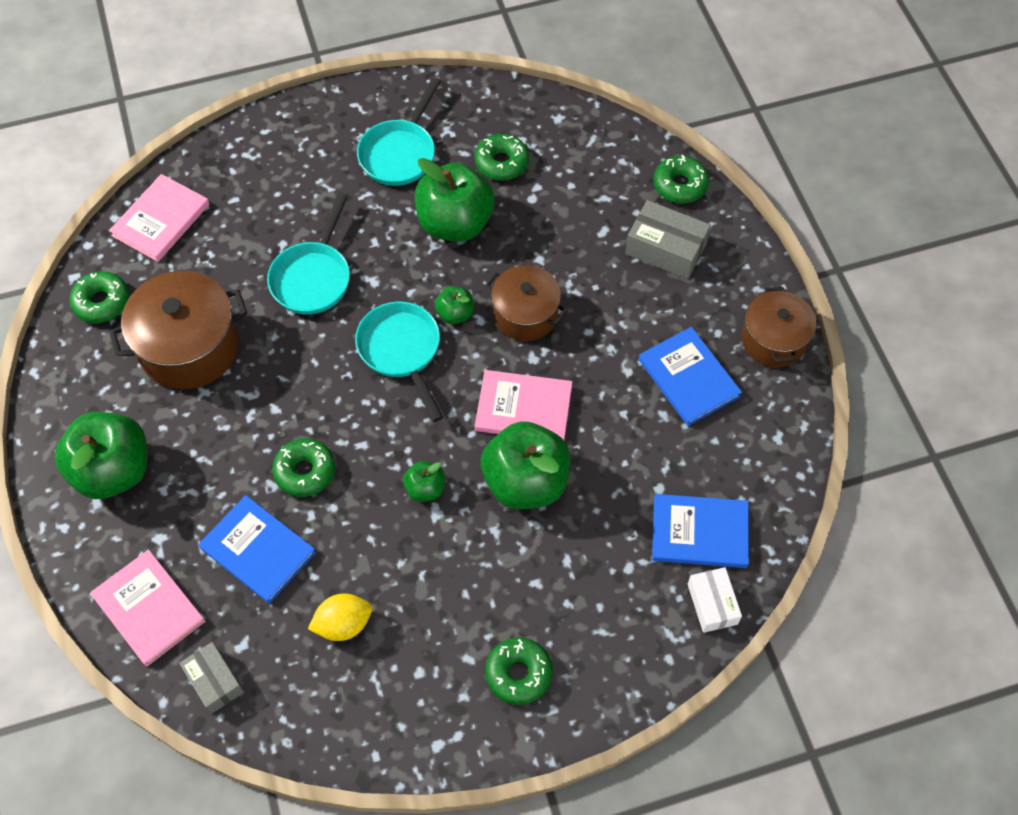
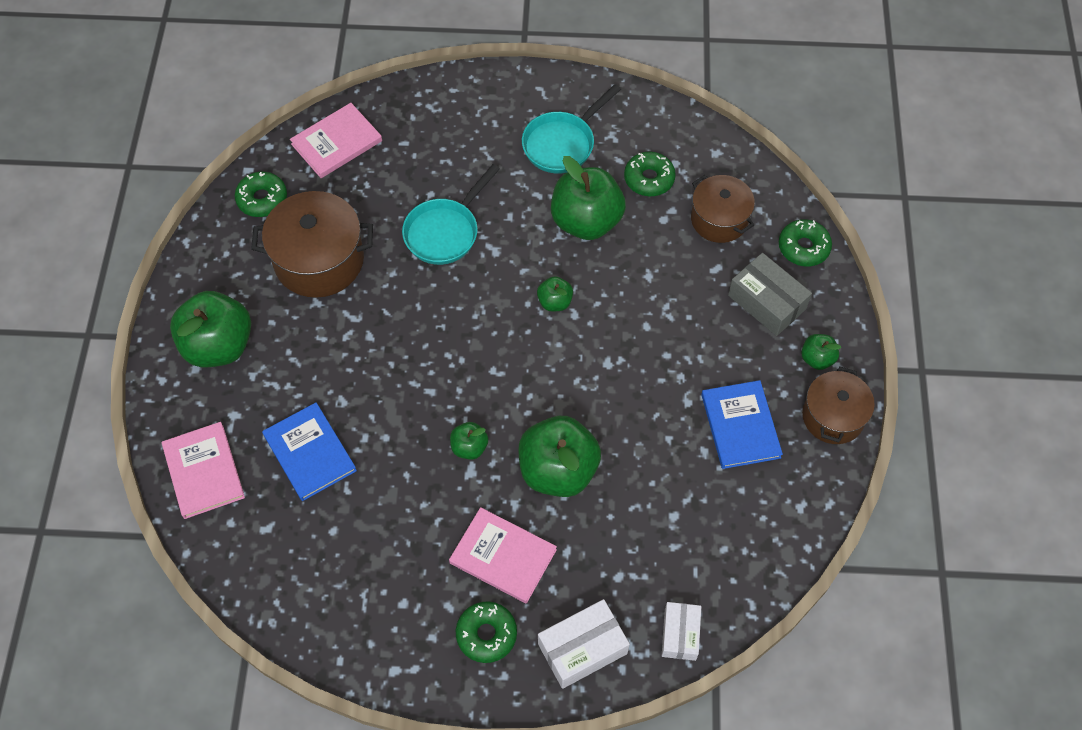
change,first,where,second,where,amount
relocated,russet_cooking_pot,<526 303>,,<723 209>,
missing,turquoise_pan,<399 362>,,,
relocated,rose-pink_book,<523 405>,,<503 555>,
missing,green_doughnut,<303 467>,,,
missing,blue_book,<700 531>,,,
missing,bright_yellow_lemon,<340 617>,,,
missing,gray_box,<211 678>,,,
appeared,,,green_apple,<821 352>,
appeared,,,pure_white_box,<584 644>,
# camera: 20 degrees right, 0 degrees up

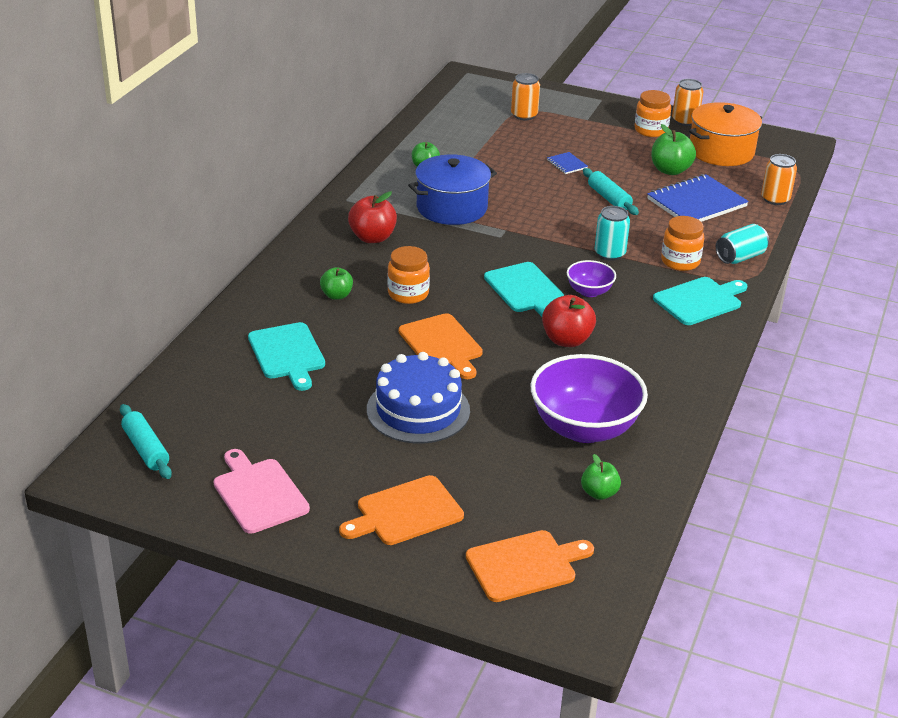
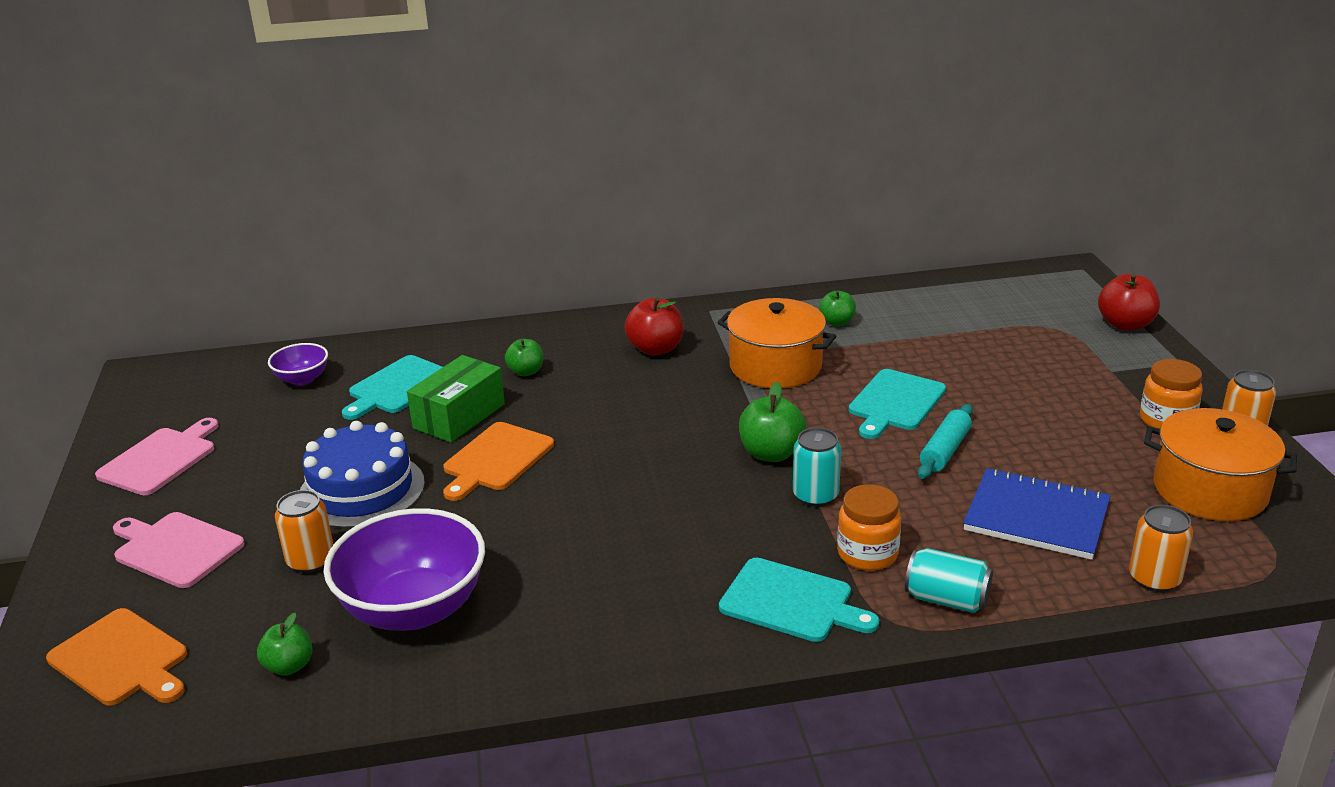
change,first,where,second,where,amount
relocated,bright_orange_can,<525 96>,,<304 531>,
relocated,green_apple,<673 149>,,<773 422>,
missing,blue_notepad,<567 163>,,,
colour,blue_cooking_pot,<452 189>,bright_orange_cooking_pot,<776 343>,
missing,bright_orange_jam_jar,<408 275>,,,
relocated,royal_purple_bowl,<591 278>,,<298 364>,
relocated,turquoise_cutting_board,<524 289>,,<897 404>,
relocated,red_apple,<569 321>,,<1129 302>,
missing,turquoise_rolling_pin,<146 441>,,,
colour,bright_orange_cutting_board,<401 510>,rose-pink_cutting_board,<179 550>,
appeared,,,green_box,<456 398>,
# camera: 60 degrees right, 5 degrees down

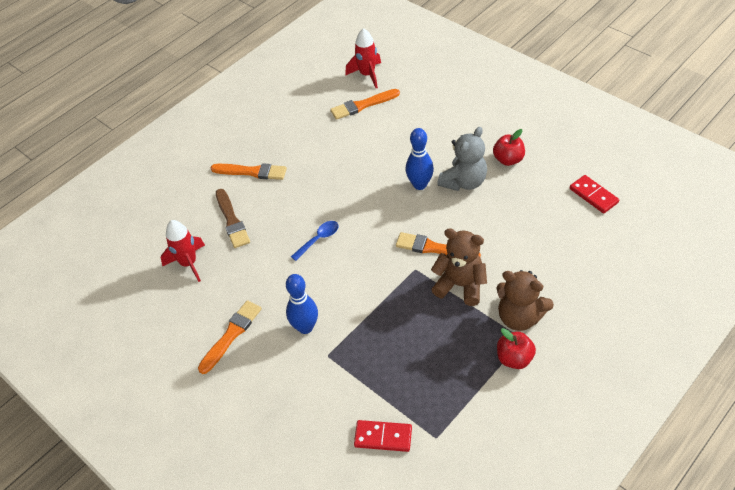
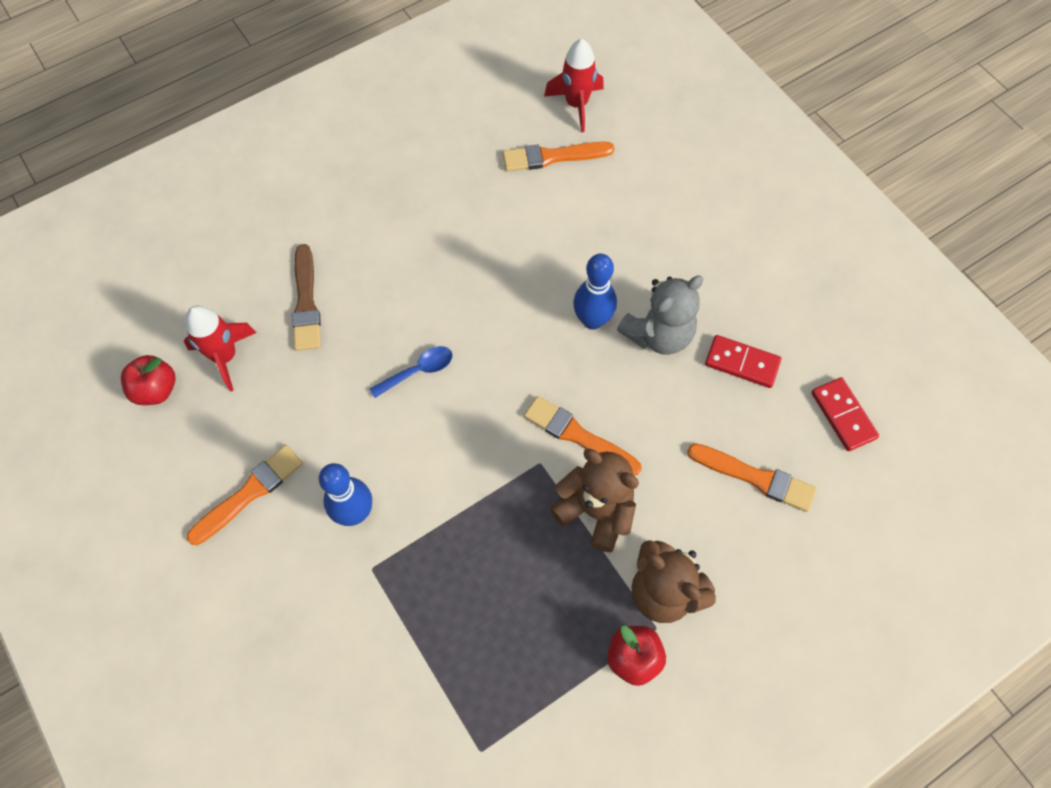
change,first,where,second,where,amount
relocated,red_apple,<509 147>,,<148 380>,
relocated,bright_orange_brush,<249 171>,,<752 477>,
relocated,red_domino_piece,<383 436>,,<743 361>,
# camera: 10 degrees right, 15 degrees up

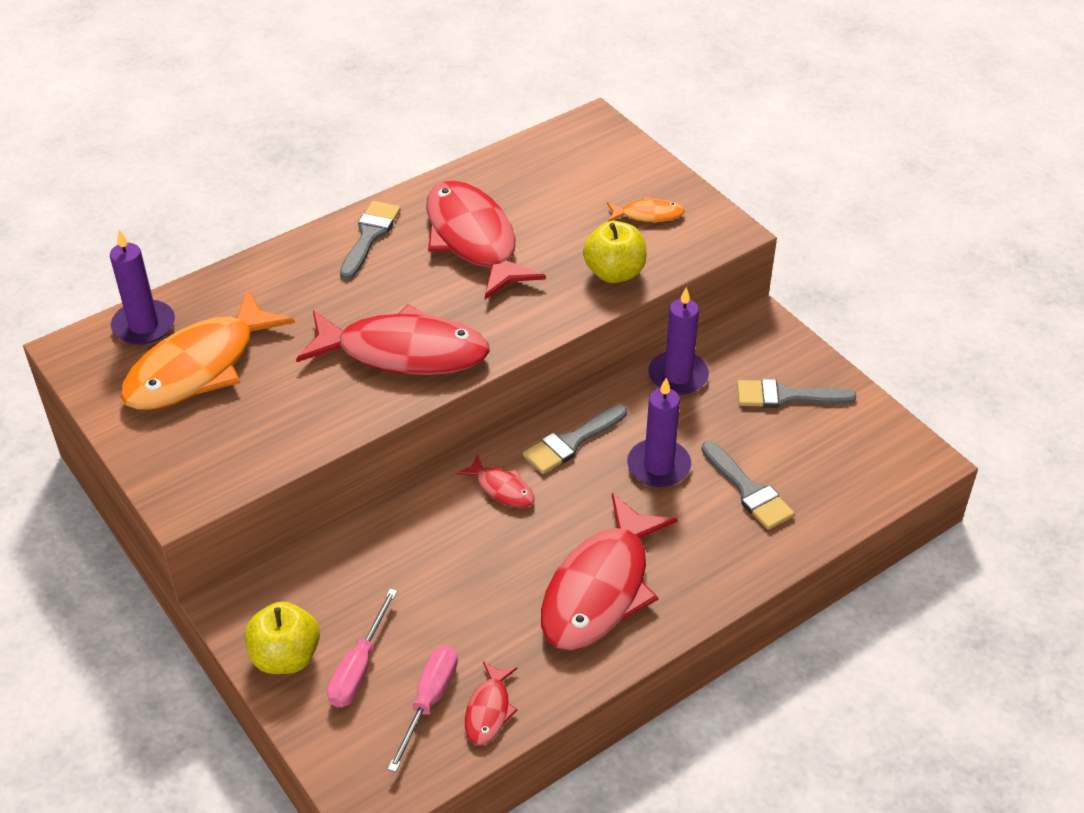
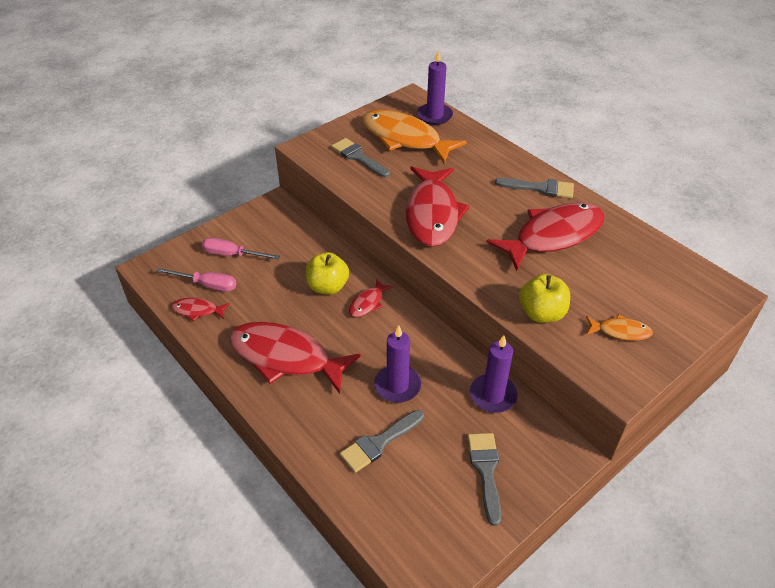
change,first,where,second,where,amount
spun,bright_orange_toy_fish,<646 209>,,<619 327>,75 degrees counterclockwise
relocated,gray_brush,<575 439>,,<360 158>,
relocated,bright_yellow_apple,<282 637>,,<327 273>,
# camera: 85 degrees right, 0 degrees up

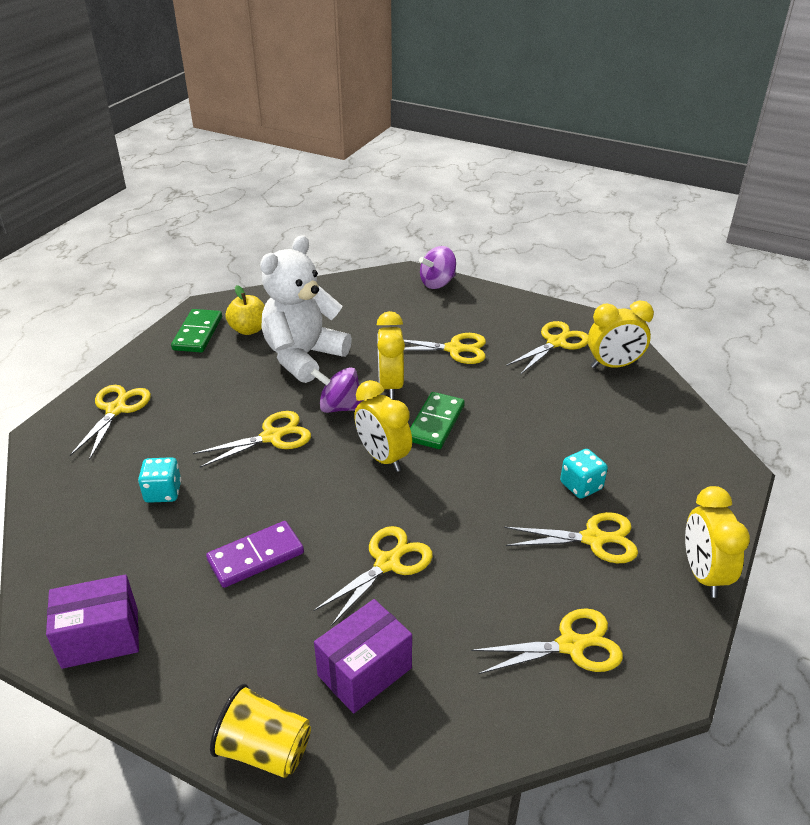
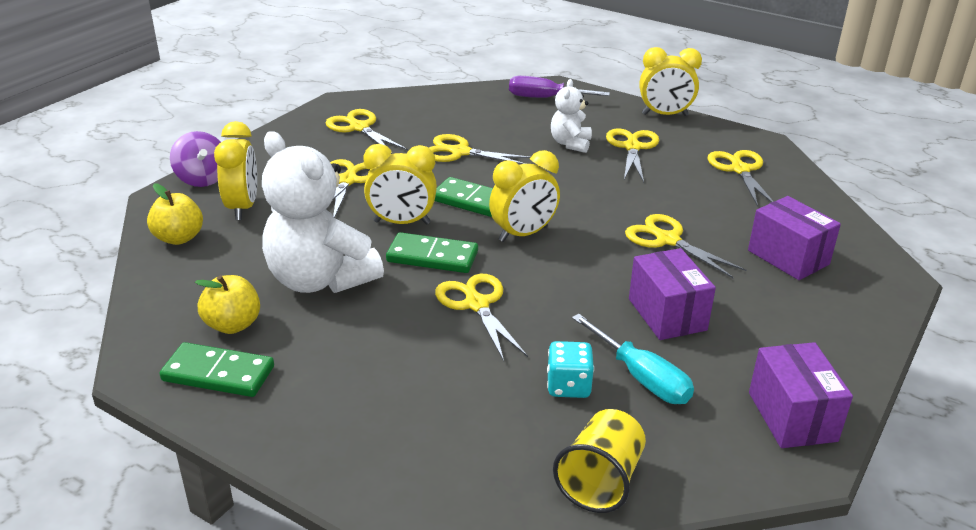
change,first,where,second,where,amount
relocated,bright_yellow_bedside_clock,<621 334>,,<235 170>,
exchanged,royal_purple_spinning_top,<337 390>,green_domino_piece,<432 252>,
relocated,bright_yellow_scissors,<110 422>,,<479 149>,
exchanged,turquoise_die,<584 474>,pure_white_teddy,<571 116>,
exchanged,royal_purple_domino_piece,<255 554>,royal_purple_box,<672 294>,
relocated,bright_yellow_beaker,<260 731>,,<599 461>,
appeared,,,royal_purple_hand_screwdriver,<559 87>,
appeared,,,bright_yellow_apple,<175 214>,
appeared,,,turquoise_hand_screwdriver,<633 359>,
# camera: 85 degrees left, 5 degrees down

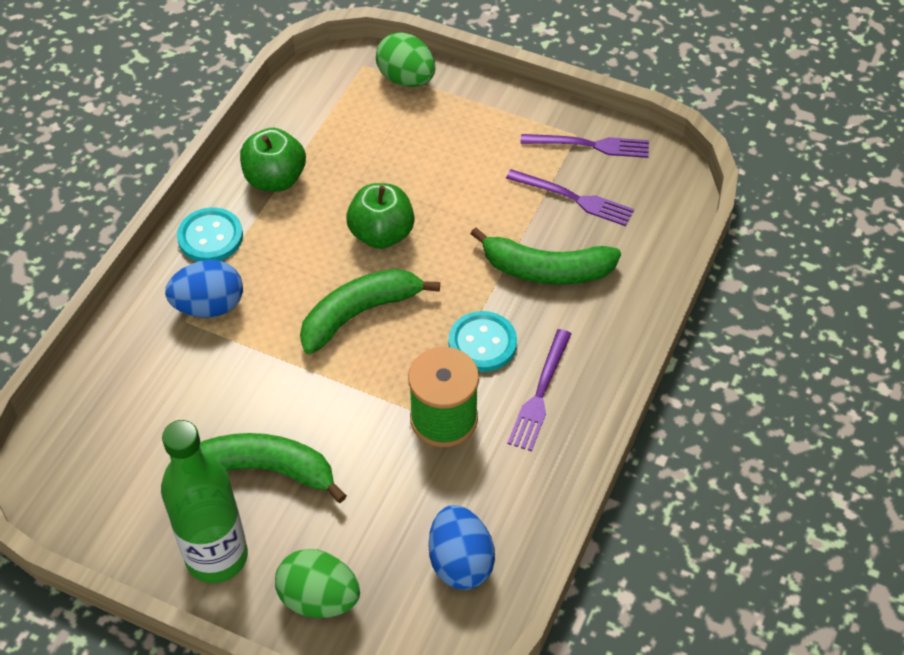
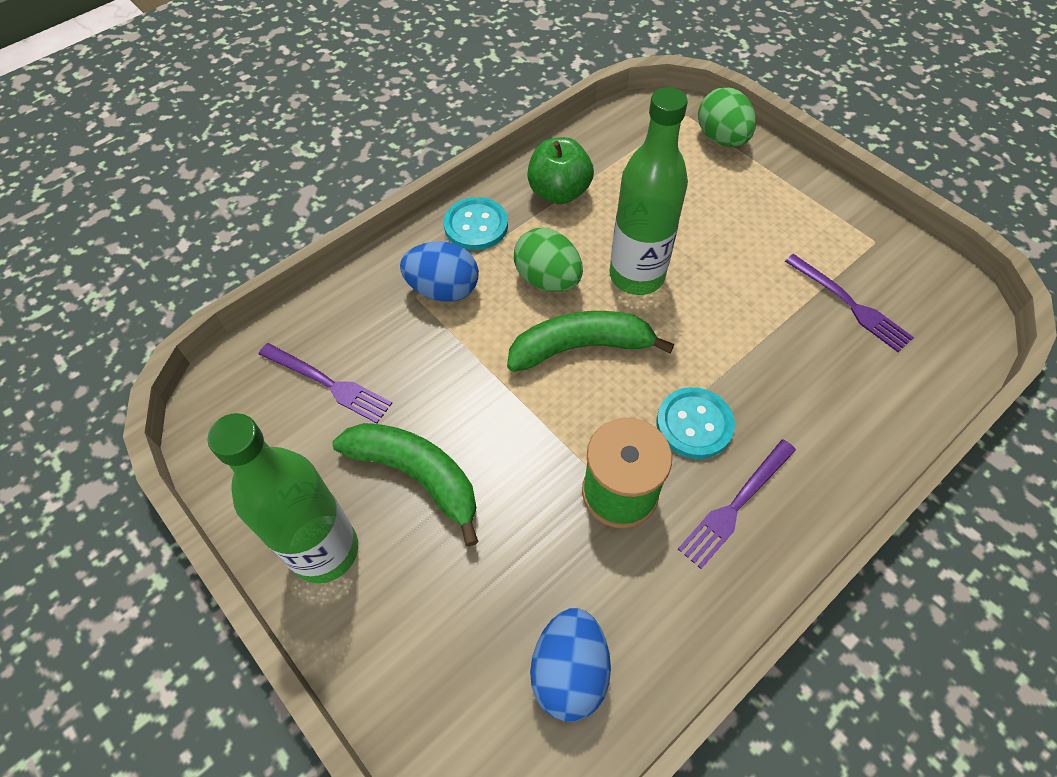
change,first,where,second,where,amount
relocated,royal_purple_table_fork,<584 146>,,<325 383>,
exchanged,green_apple,<380 216>,green_bottle,<648 191>,
missing,green_banana,<546 256>,,,
relocated,green_egg,<317 583>,,<548 260>,
# camera: 25 degrees right, 5 degrees up

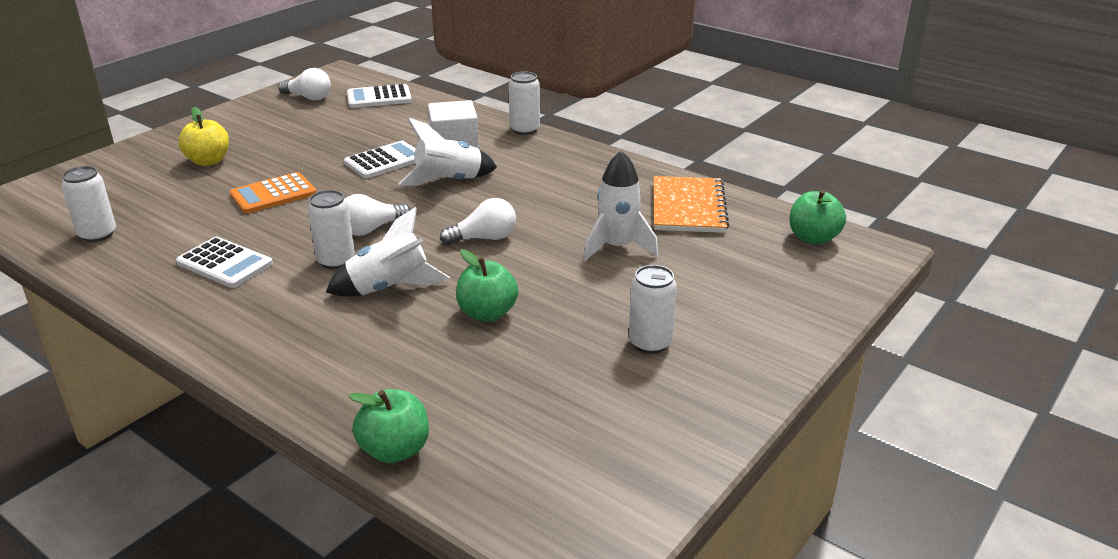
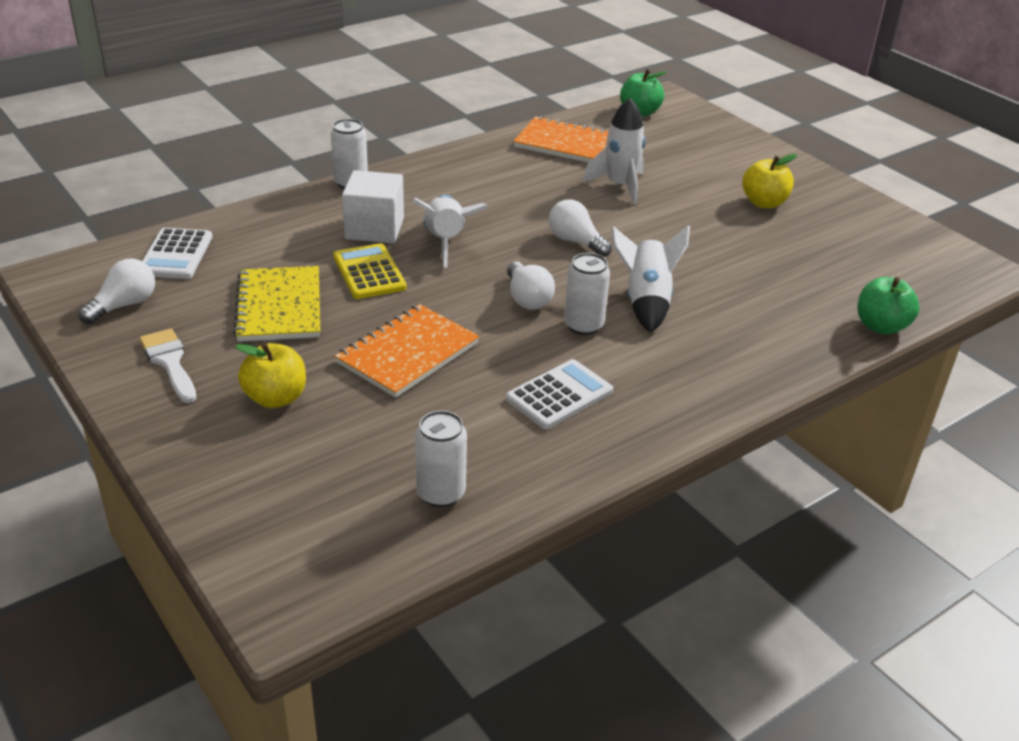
change,first,where,second,where,amount
colour,pure_white_adding_machine,<380 160>,bright_yellow_adding_machine,<370 271>,
exchanged,bright_orange_adding_machine,<272 193>,bright_orange_notepad,<407 351>,
spun,pure_white_light_bulb,<478 221>,,<580 228>,45 degrees counterclockwise
missing,green_apple,<487 285>,,,
exchanged,pure_white_can,<653 309>,bright_yellow_apple,<769 181>,
appeared,,,bright_yellow_notepad,<276 304>,
appeared,,,pure_white_brush,<167 366>,
# camera: 75 degrees left, 5 degrees up

